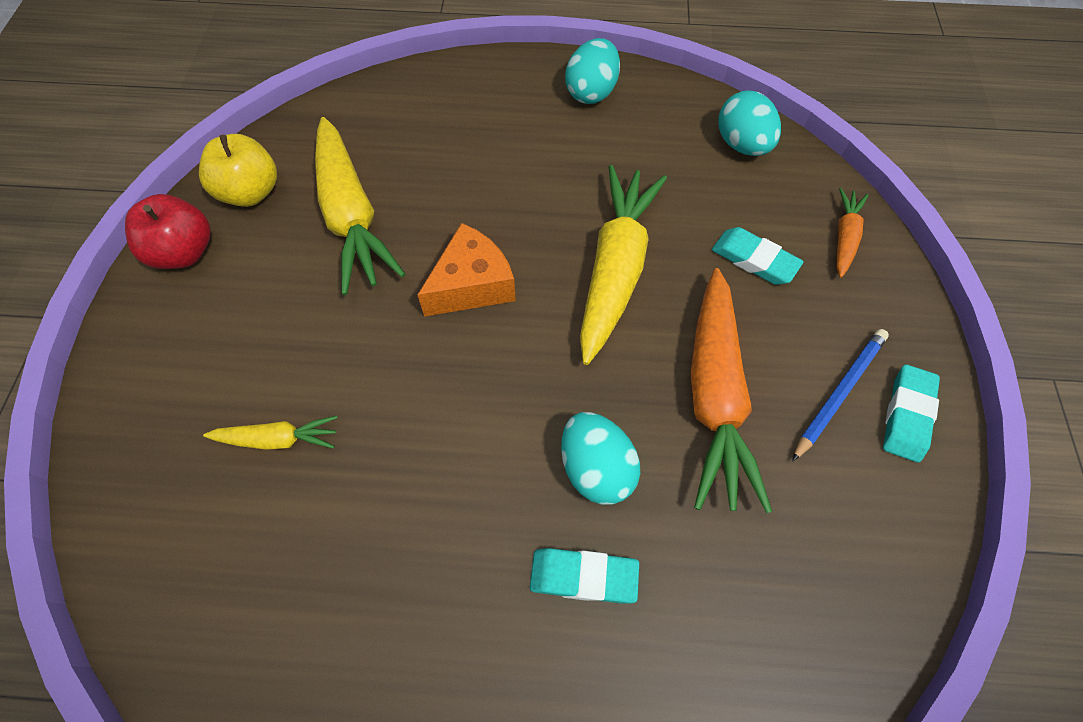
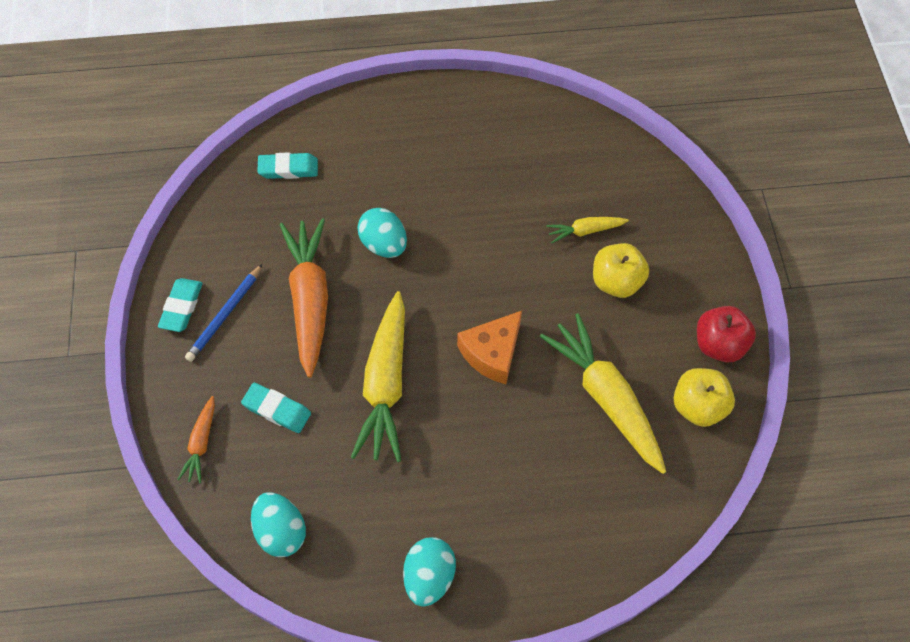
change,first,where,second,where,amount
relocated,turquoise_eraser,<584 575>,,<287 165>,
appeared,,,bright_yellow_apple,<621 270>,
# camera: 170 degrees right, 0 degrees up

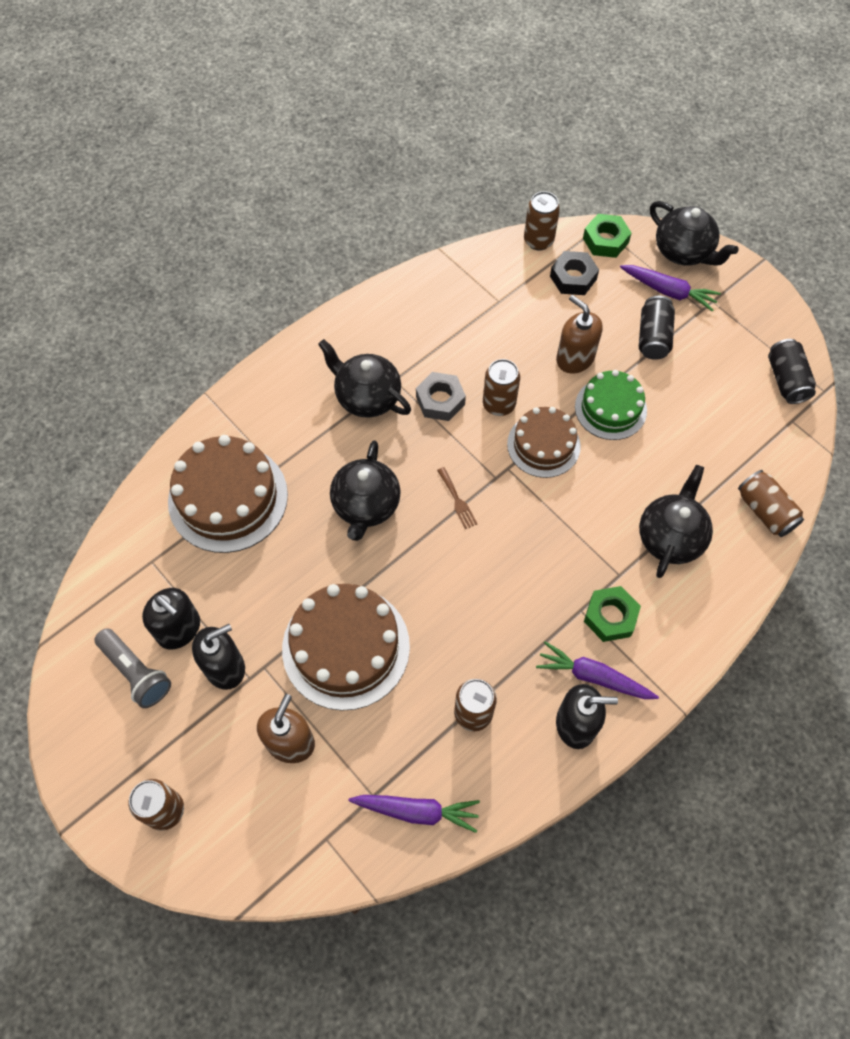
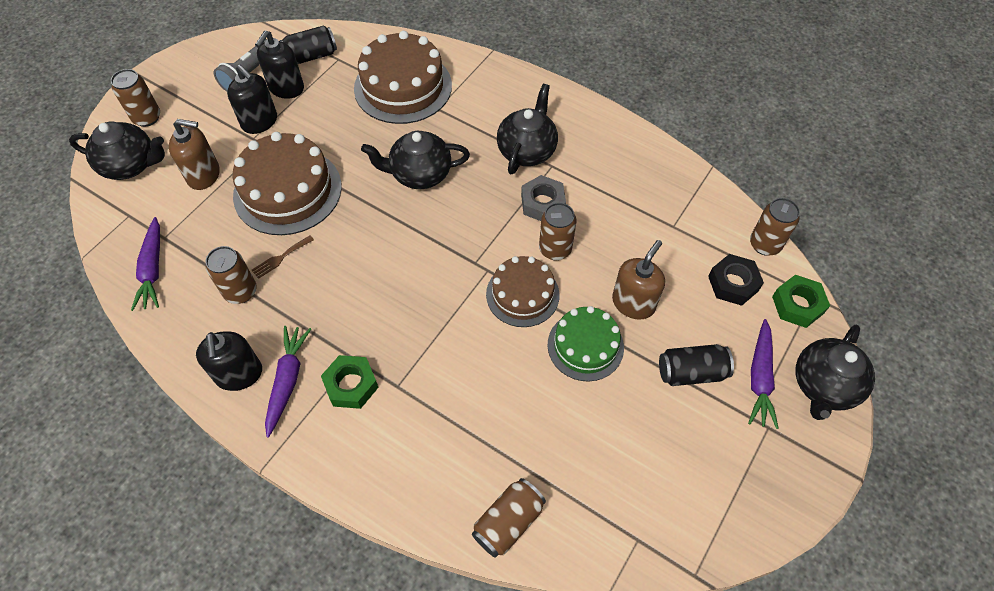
change,first,where,second,where,amount
relocated,jet-black_can,<792 371>,,<308 44>,
relocated,jet-black_china_teapot,<676 521>,,<117 151>,
relocated,russet_table_fork,<457 498>,,<283 257>,
# camera: 75 degrees right, 5 degrees down

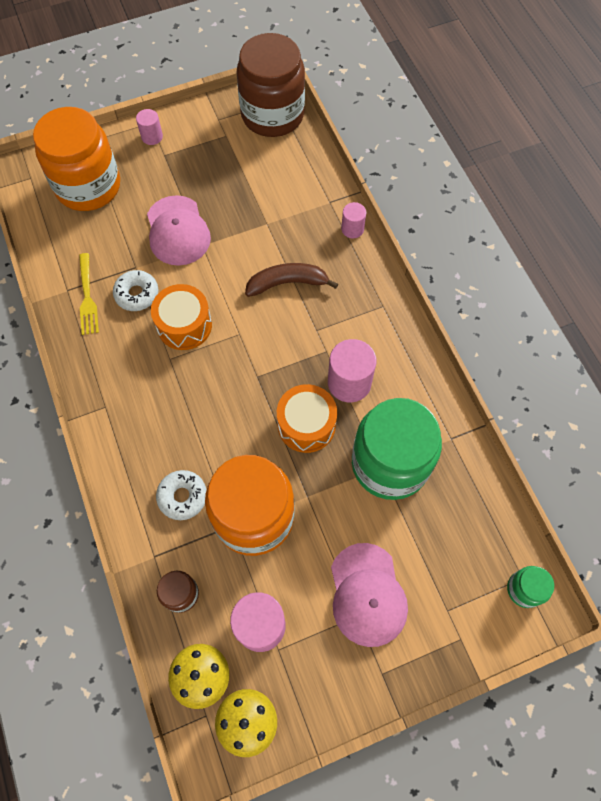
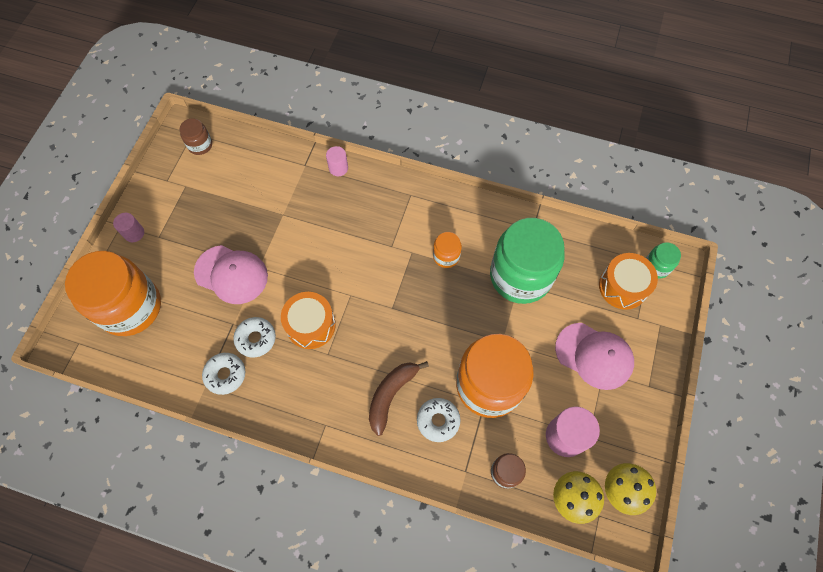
change,first,where,second,where,amount
size,russet_jam_jar,<271 85>,,<196 136>,x0.44
exchanged,bright_yellow_table_fork,<89 294>,pure_white_doughnut,<223 374>,
relocated,russet_banana,<291 280>,,<399 398>,
exchanged,rose-pink_solid_cylinder,<352 370>,bright_orange_jam_jar,<447 250>,
relocated,bright_orange_snare_drum,<307 418>,,<628 281>,
# camera: 50 degrees left, 0 degrees up

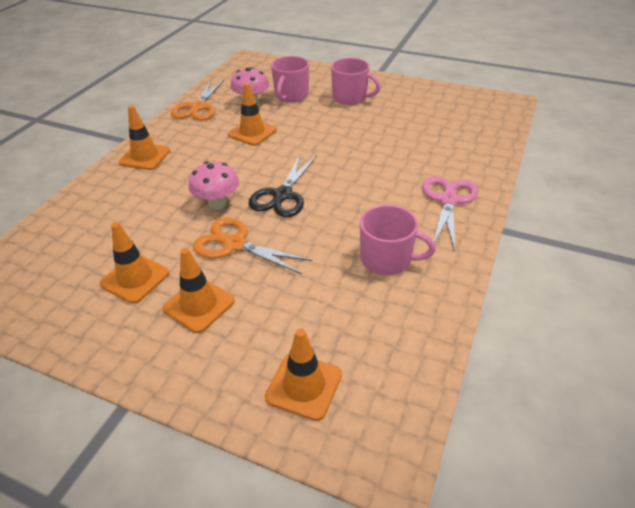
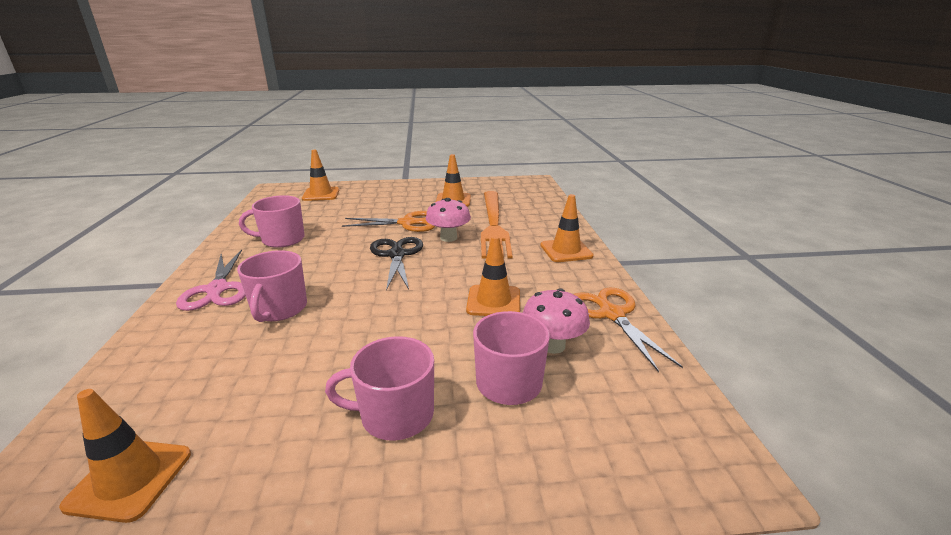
change,first,where,second,where,amount
relocated,bright_orange_safety_cone,<199 290>,,<125 456>,
appeared,,,bright_orange_table_fork,<497 225>,
appeared,,,rose-pink_tea_mug,<272 286>,
# camera: 150 degrees right, 15 degrees down

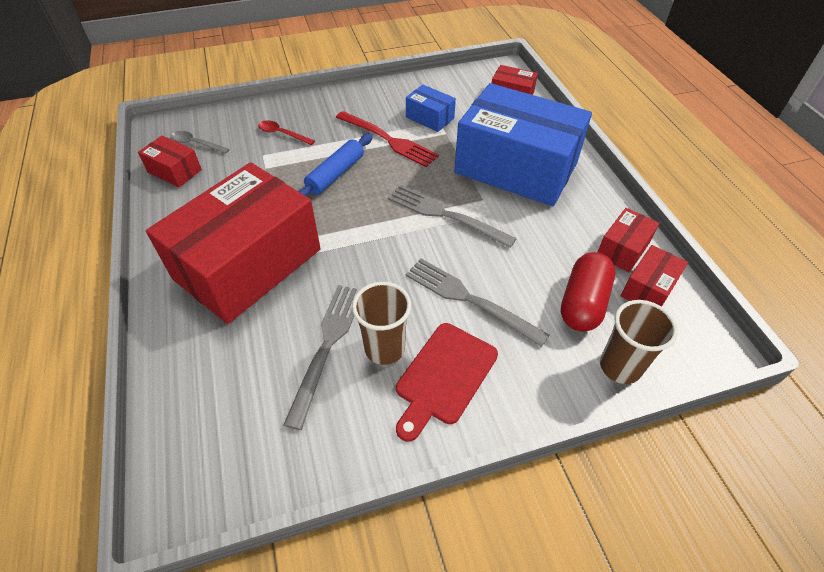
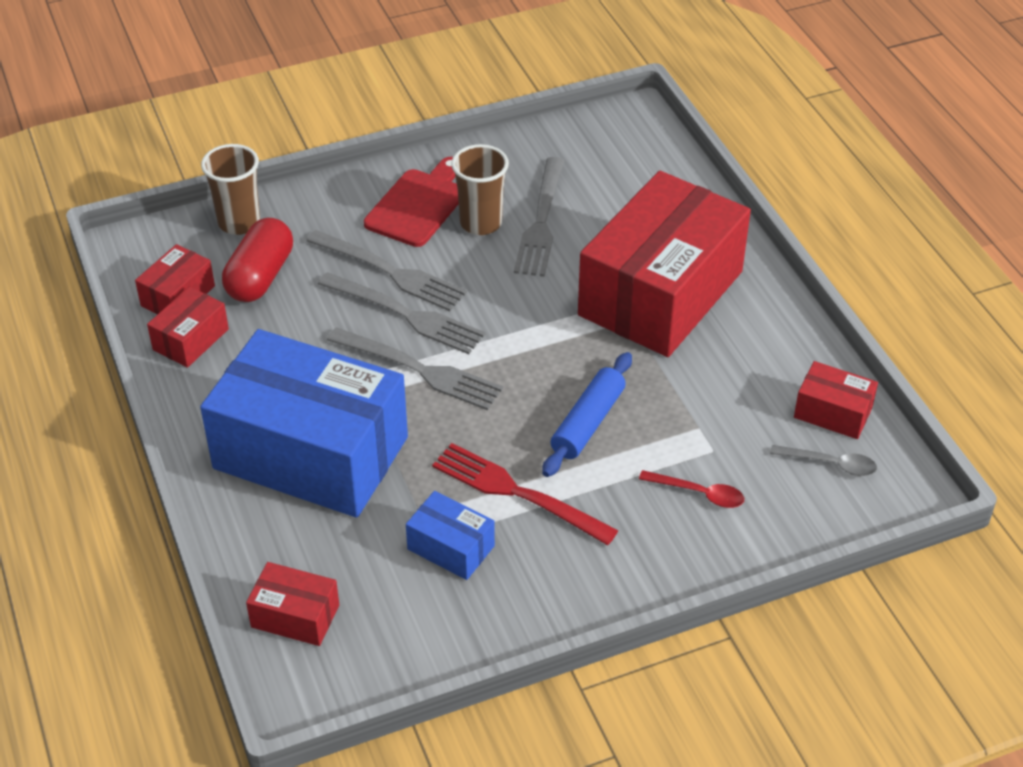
change,first,where,second,where,amount
appeared,,,gray_table_fork,<401 313>,
# camera: 175 degrees right, 5 degrees down

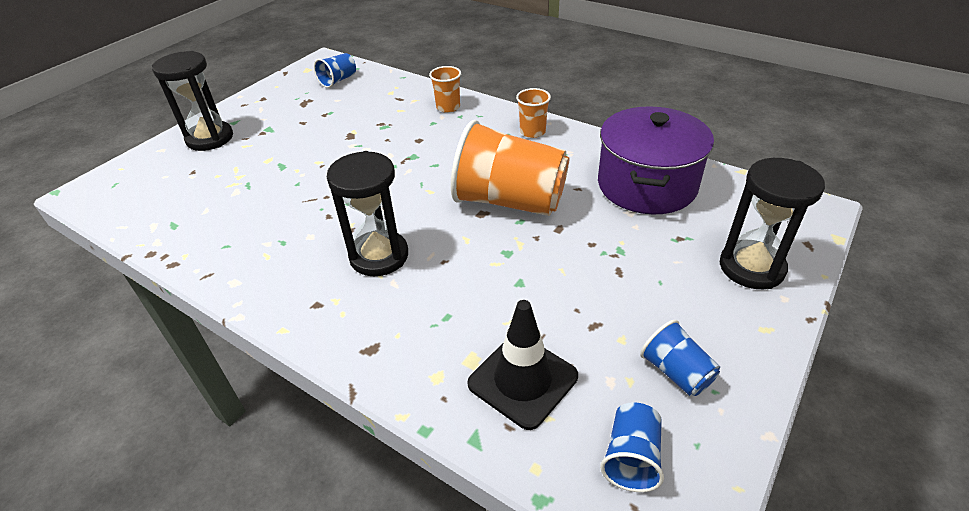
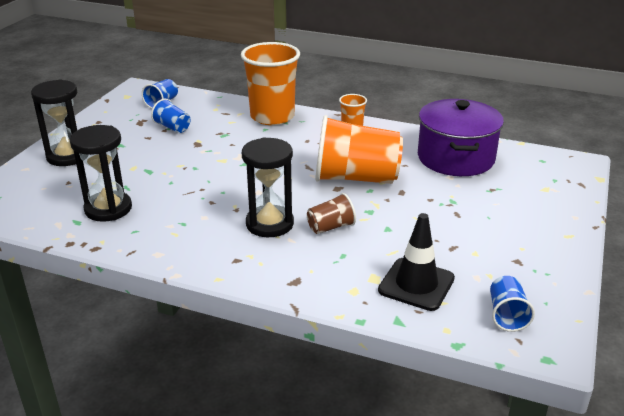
change,first,where,second,where,amount
size,bright_orange_beaker,<445 89>,,<270 83>,x2.14
relocated,jet-black_sandglass,<772 223>,,<101 173>,
relocated,blue_beaker,<680 358>,,<170 116>,
appeared,,,russet_beaker,<331 213>,
# camera: 15 degrees left, 10 degrees down

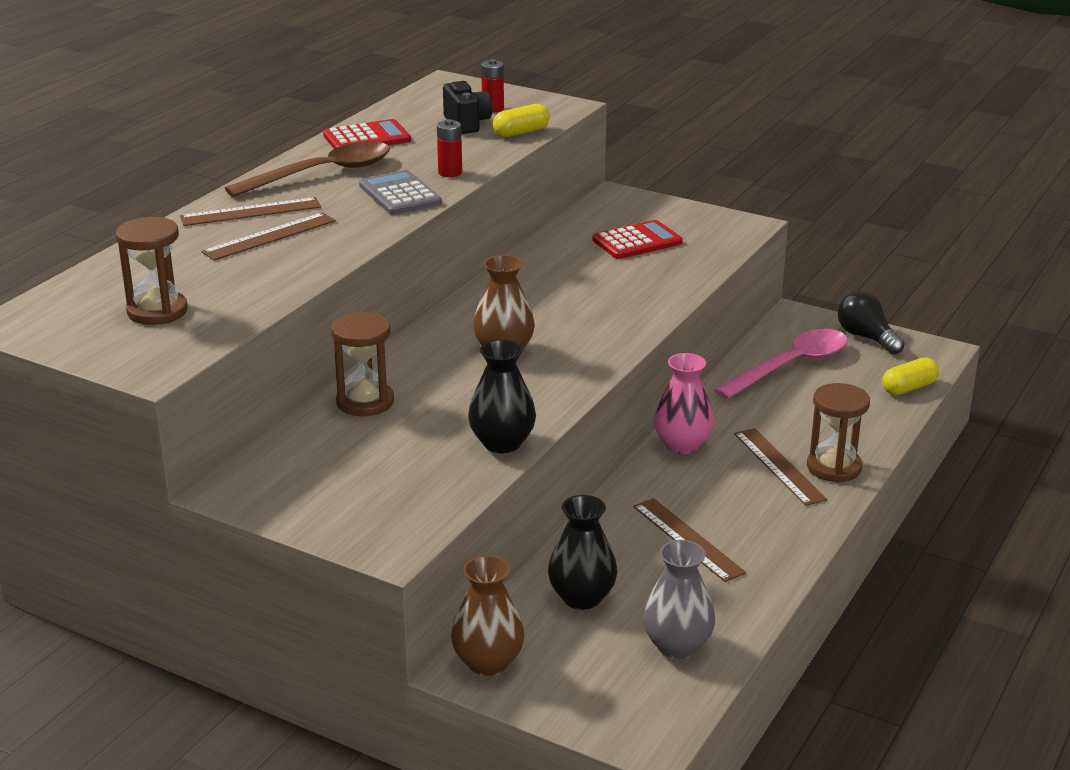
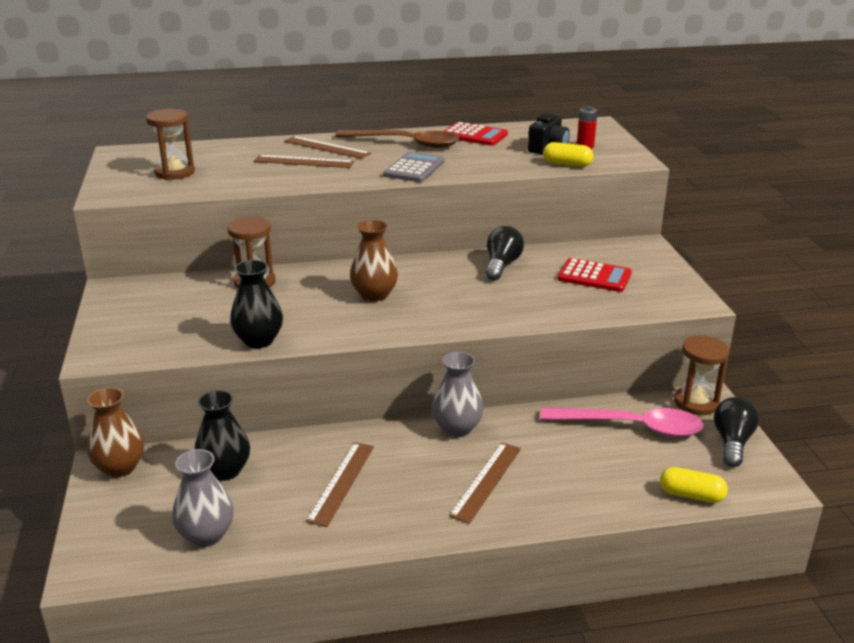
change,first,where,second,where,amount
missing,red_power_cell,<449 148>,,,
colour,rose-pink_tall_vase,<684 403>,gray_tall_vase,<457 394>,
relocated,russet_sandglass,<838 433>,,<701 375>,
appeared,,,jet-black_light_bulb,<505 253>,
# camera: 50 degrees right, 0 degrees up

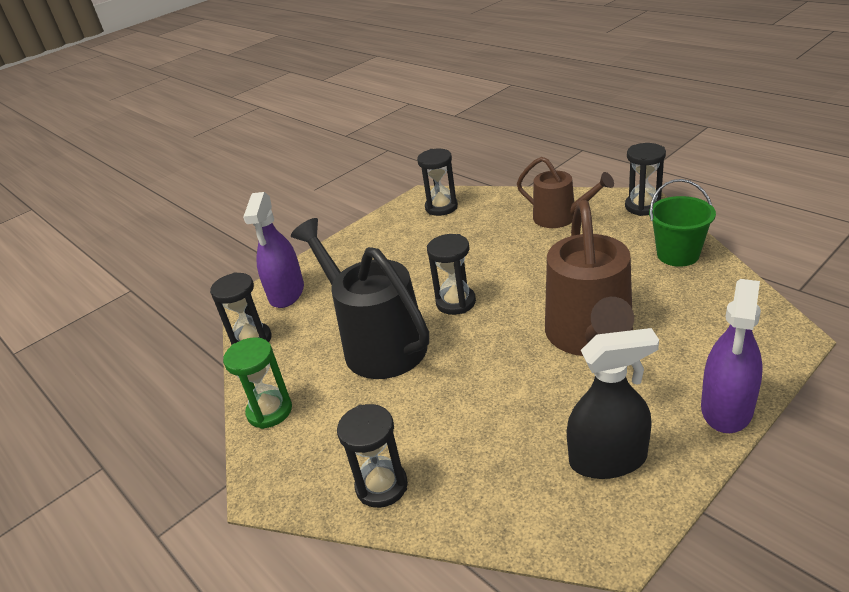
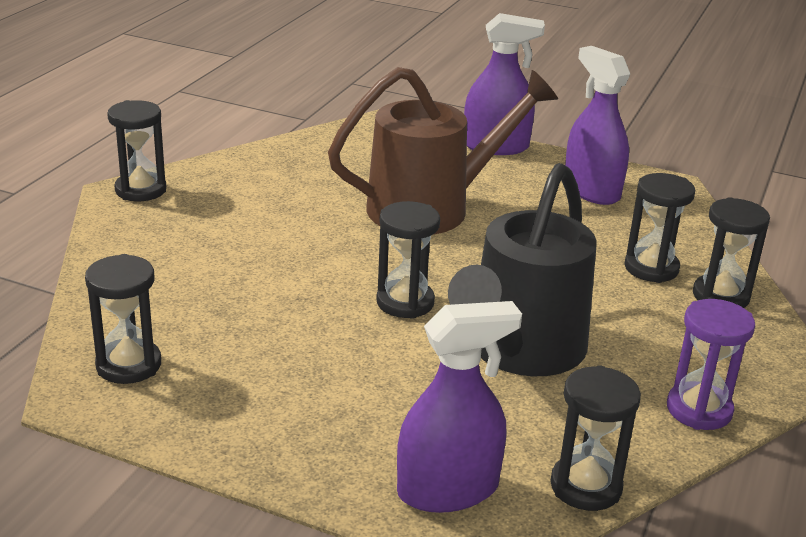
change,first,where,second,where,amount
missing,russet_watering_can,<565 192>,,,
missing,green_bucket,<682 223>,,,
colour,jet-black_spray_bottle,<613 403>,royal_purple_spray_bottle,<597 125>,
colour,green_sandglass,<257 383>,royal_purple_sandglass,<711 364>,
appeared,,,jet-black_sandglass,<659 228>,
# camera: 120 degrees left, 5 degrees down

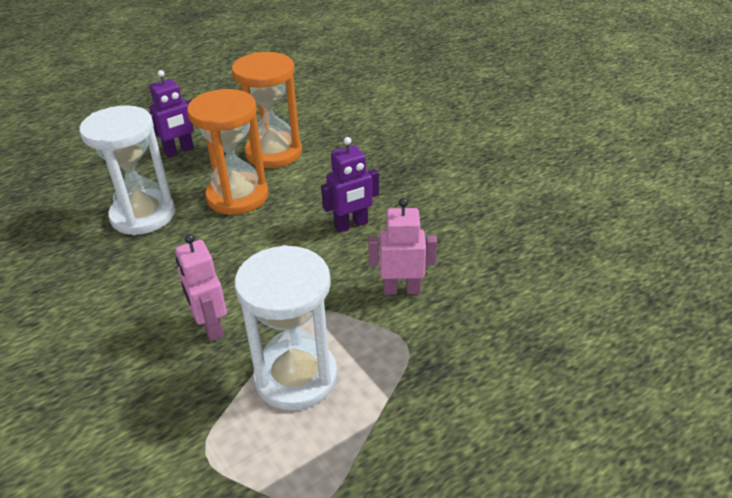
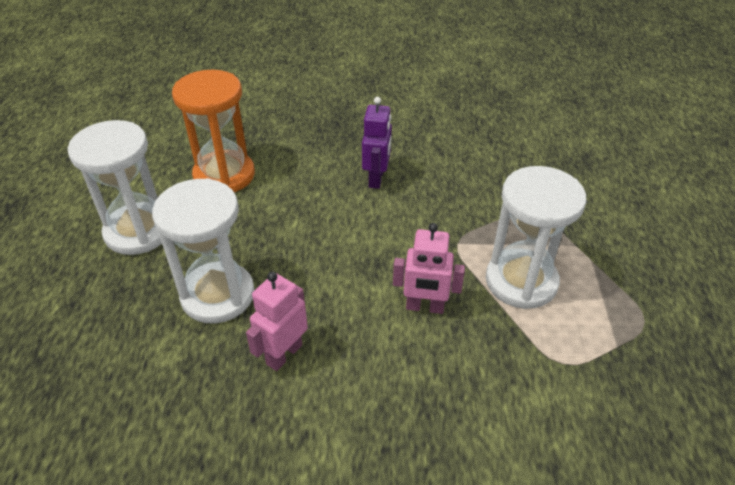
change,first,where,second,where,amount
exchanged,royal_purple_toy_robot,<171 114>,pure_white_sandglass,<115 187>,
missing,bright_orange_sandglass,<227 152>,,,
relocated,rose-pink_toy_robot,<402 246>,,<277 321>,
# camera: 55 degrees left, 5 degrees up

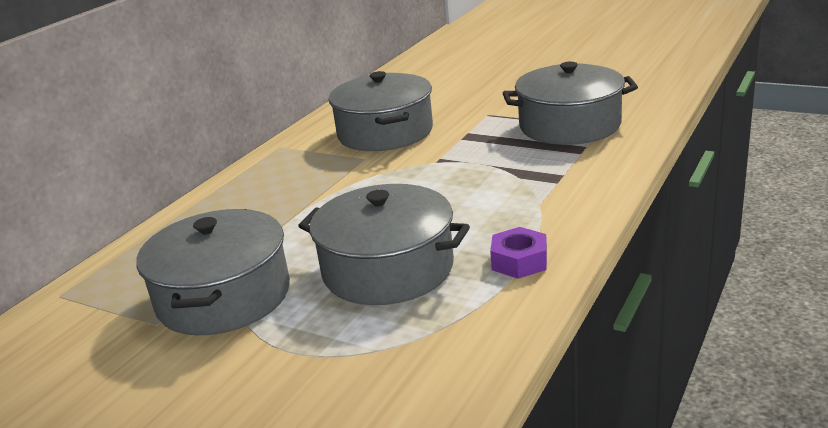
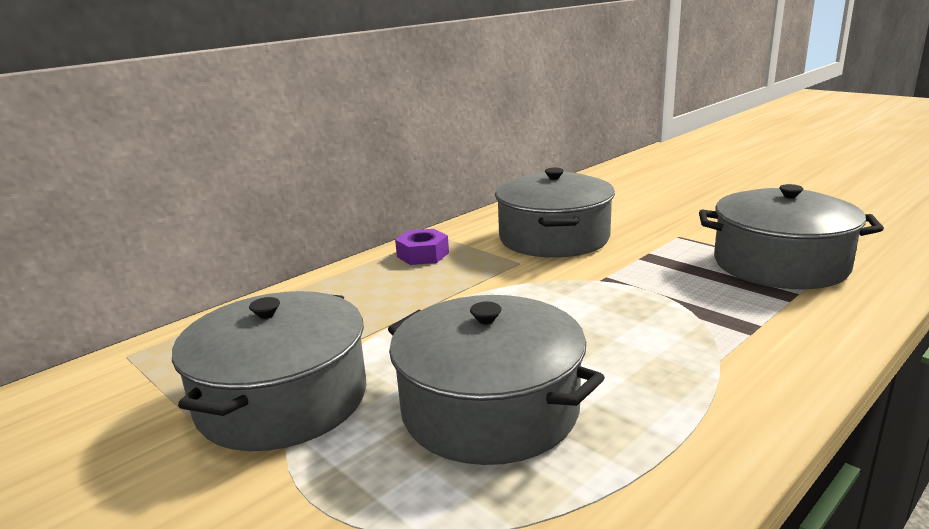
change,first,where,second,where,amount
relocated,royal_purple_nut,<518 253>,,<422 247>,
# camera: 15 degrees right, 5 degrees down

